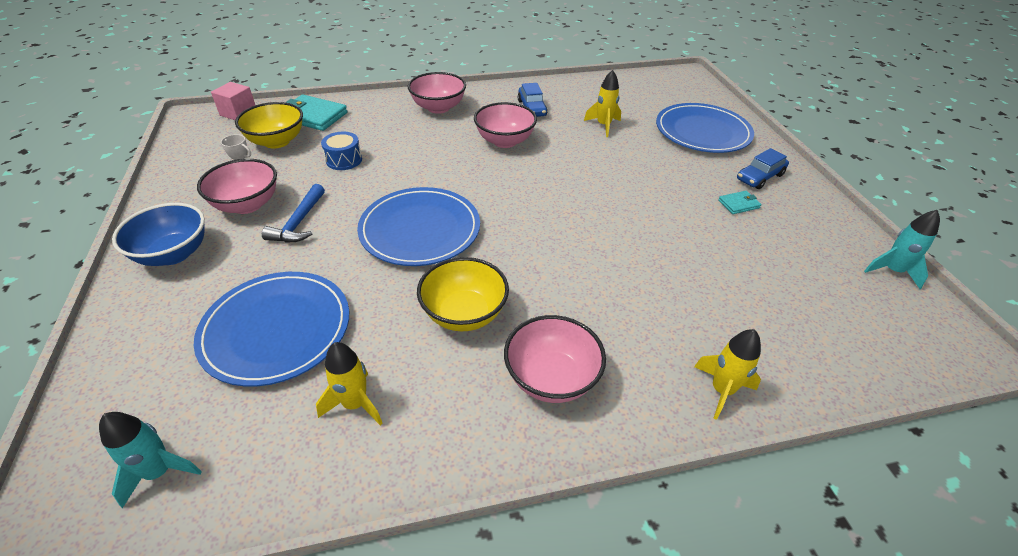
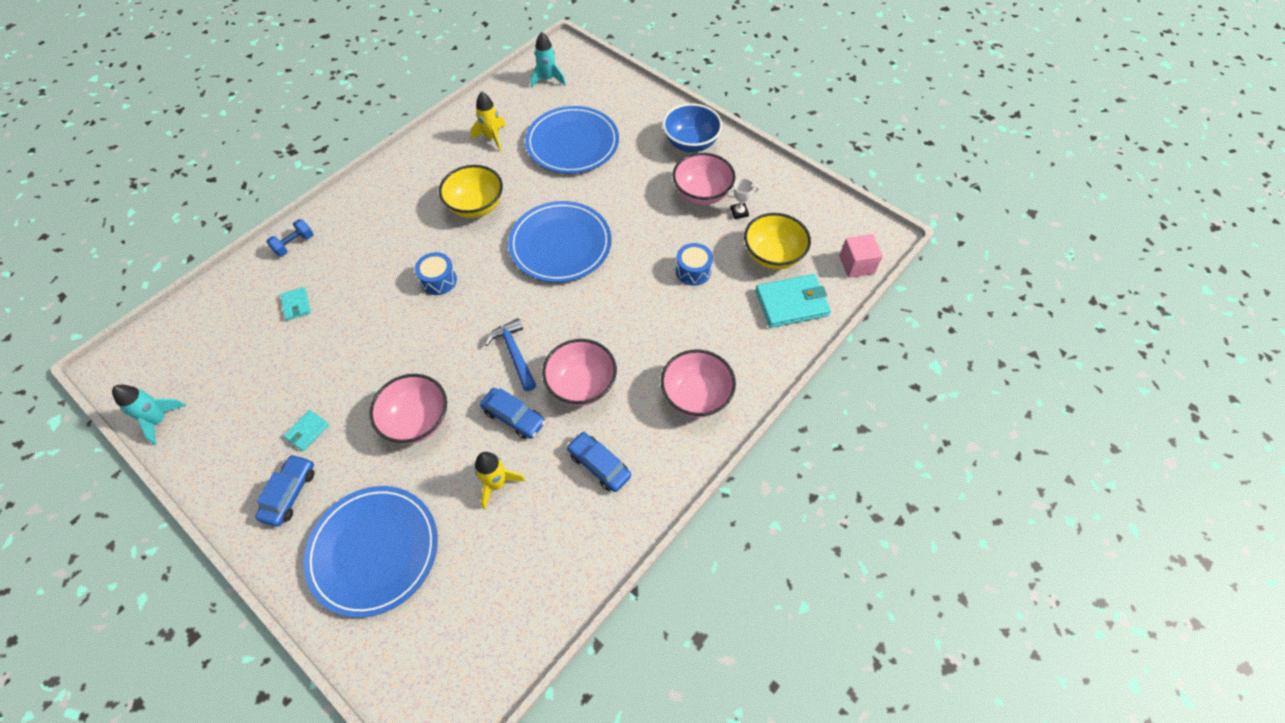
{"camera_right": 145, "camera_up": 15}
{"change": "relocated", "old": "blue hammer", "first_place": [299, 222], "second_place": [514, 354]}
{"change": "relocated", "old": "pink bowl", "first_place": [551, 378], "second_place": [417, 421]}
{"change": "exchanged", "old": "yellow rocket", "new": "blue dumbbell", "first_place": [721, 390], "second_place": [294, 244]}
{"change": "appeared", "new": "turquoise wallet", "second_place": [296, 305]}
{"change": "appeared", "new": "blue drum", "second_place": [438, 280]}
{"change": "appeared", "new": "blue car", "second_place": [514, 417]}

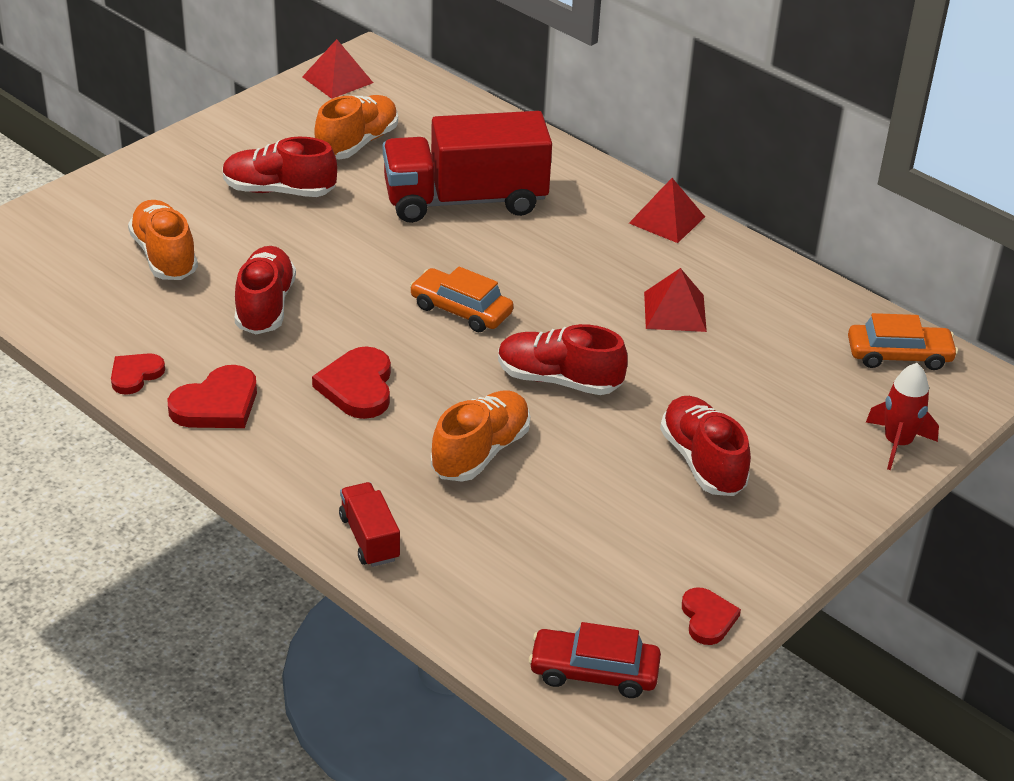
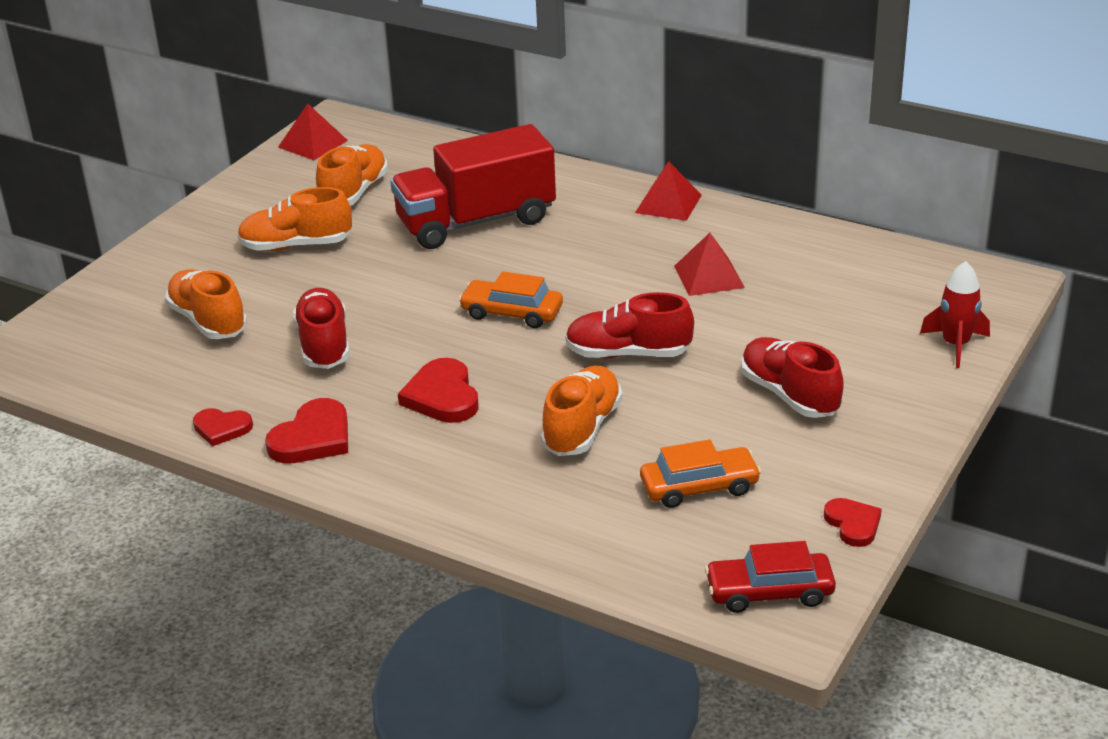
{"camera_right": -10, "camera_up": -5}
{"change": "spun", "old": "red heart", "first_place": [135, 375], "second_place": [222, 428], "degrees": -105}
{"change": "colour", "old": "red shoe", "new": "orange shoe", "first_place": [279, 191], "second_place": [296, 245]}
{"change": "missing", "old": "red truck", "first_place": [369, 538]}
{"change": "relocated", "old": "orange car", "first_place": [899, 355], "second_place": [699, 487]}

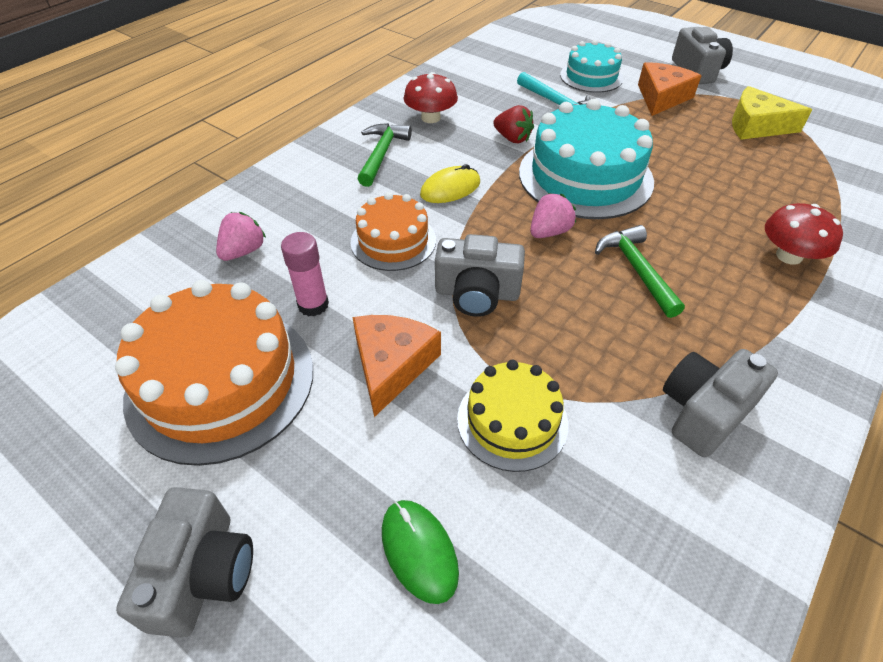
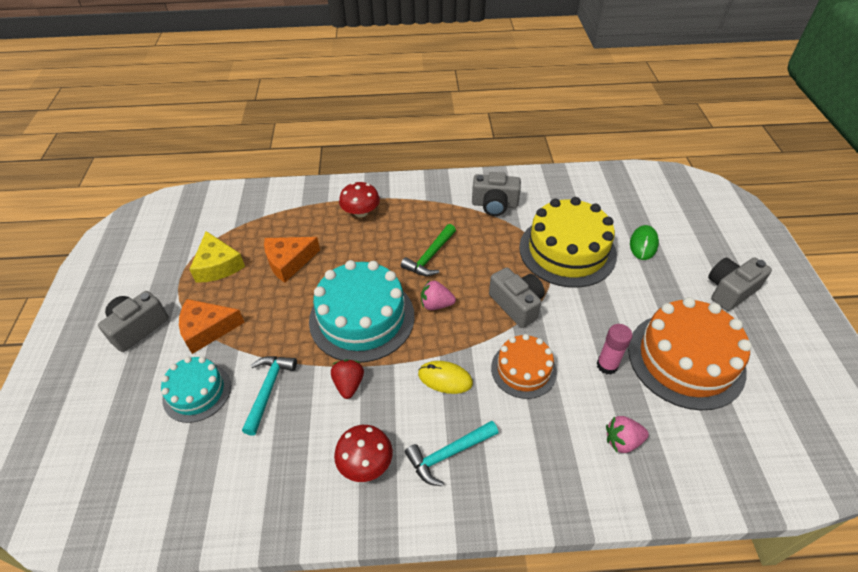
{"camera_right": -130, "camera_up": 0}
{"change": "relocated", "old": "orange cheese", "first_place": [391, 365], "second_place": [289, 262]}
{"change": "colour", "old": "green hammer", "new": "turquoise hammer", "first_place": [381, 154], "second_place": [448, 454]}
{"change": "size", "old": "yellow cake", "first_place": [512, 421], "second_place": [567, 251], "factor": 1.74}

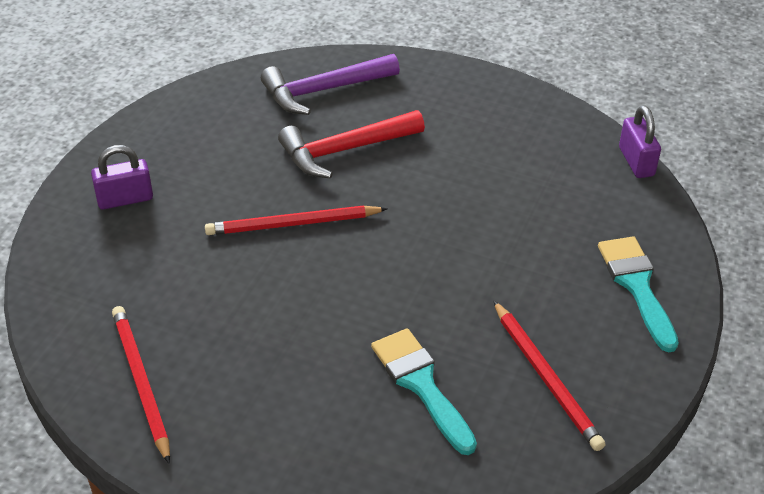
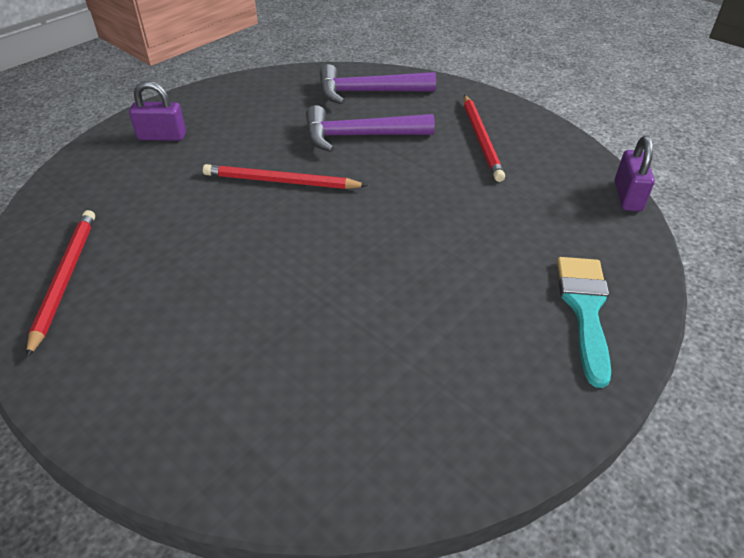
{"camera_right": 20, "camera_up": 0}
{"change": "colour", "old": "red hammer", "new": "purple hammer", "first_place": [345, 150], "second_place": [359, 136]}
{"change": "missing", "old": "turquoise brush", "first_place": [421, 384]}
{"change": "relocated", "old": "red pencil", "first_place": [546, 378], "second_place": [481, 139]}

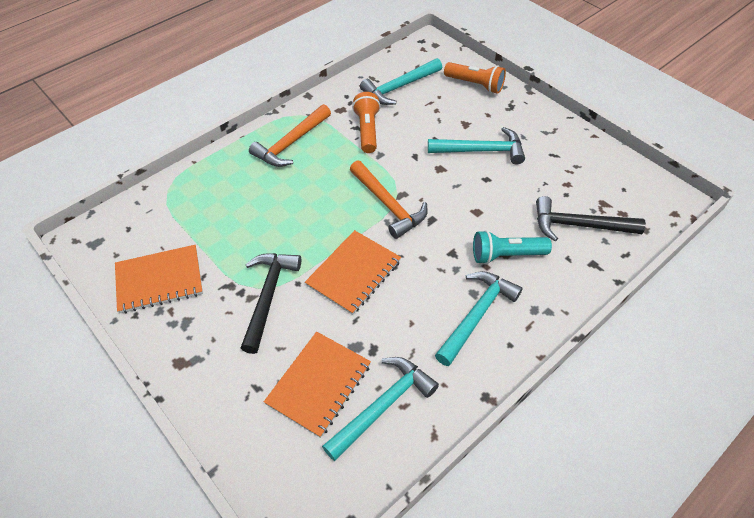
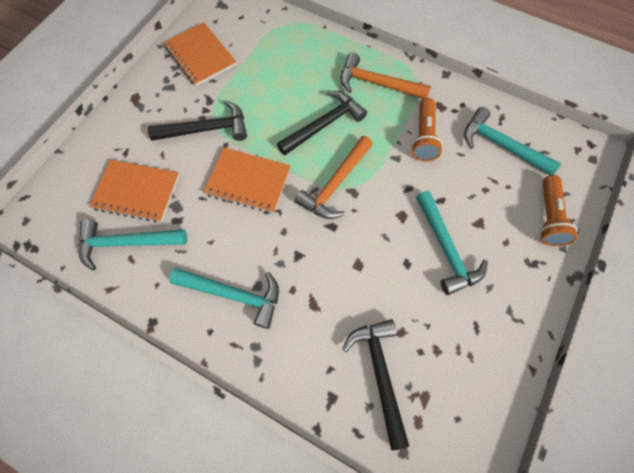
{"camera_right": 70, "camera_up": 15}
{"change": "spun", "old": "turquoise hammer", "first_place": [382, 406], "second_place": [127, 243], "degrees": 150}
{"change": "spun", "old": "orange flashlight", "first_place": [367, 130], "second_place": [424, 137], "degrees": 120}
{"change": "missing", "old": "turquoise flashlight", "first_place": [506, 255]}
{"change": "appeared", "new": "black hammer", "second_place": [324, 124]}

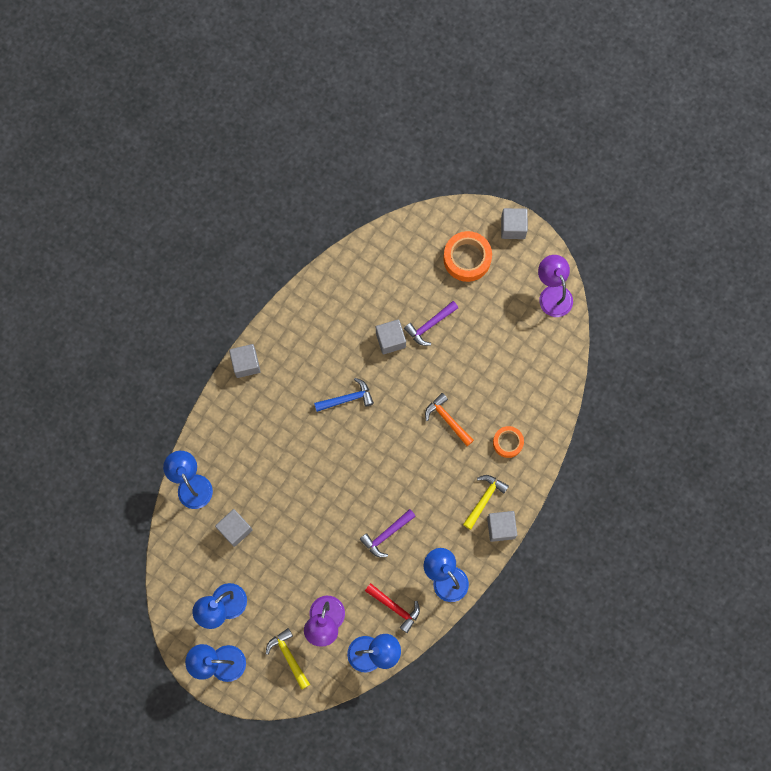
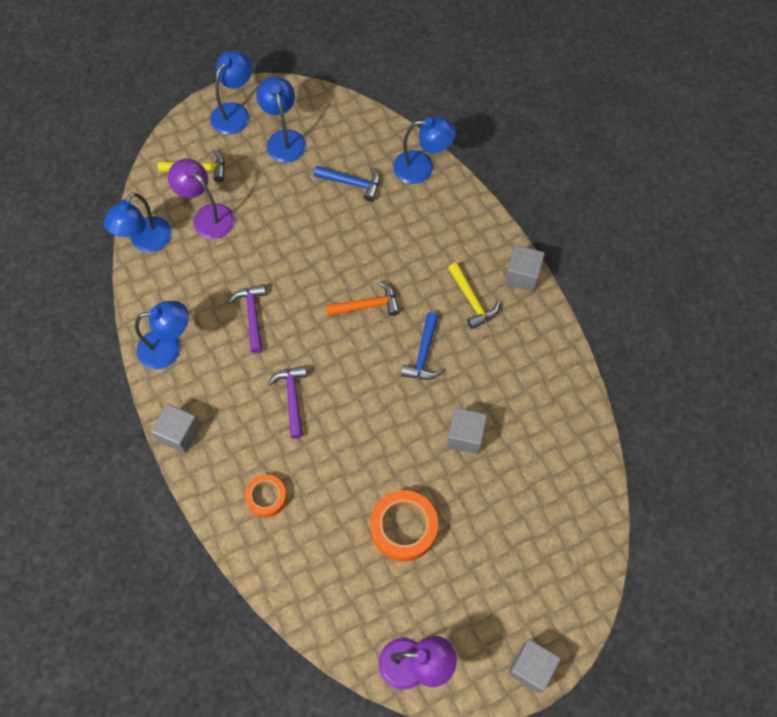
{"camera_right": 120, "camera_up": -10}
{"change": "exchanged", "old": "grey cube", "new": "blue hammer", "first_place": [235, 529], "second_place": [352, 183]}
{"change": "missing", "old": "red hammer", "first_place": [395, 607]}
{"change": "relocated", "old": "purple hammer", "first_place": [430, 325], "second_place": [292, 398]}
{"change": "relocated", "old": "orange hammer", "first_place": [447, 419], "second_place": [367, 305]}
{"change": "relocated", "old": "orange tape", "first_place": [467, 258], "second_place": [403, 528]}
{"change": "relocated", "old": "yellow hammer", "first_place": [484, 499], "second_place": [472, 300]}

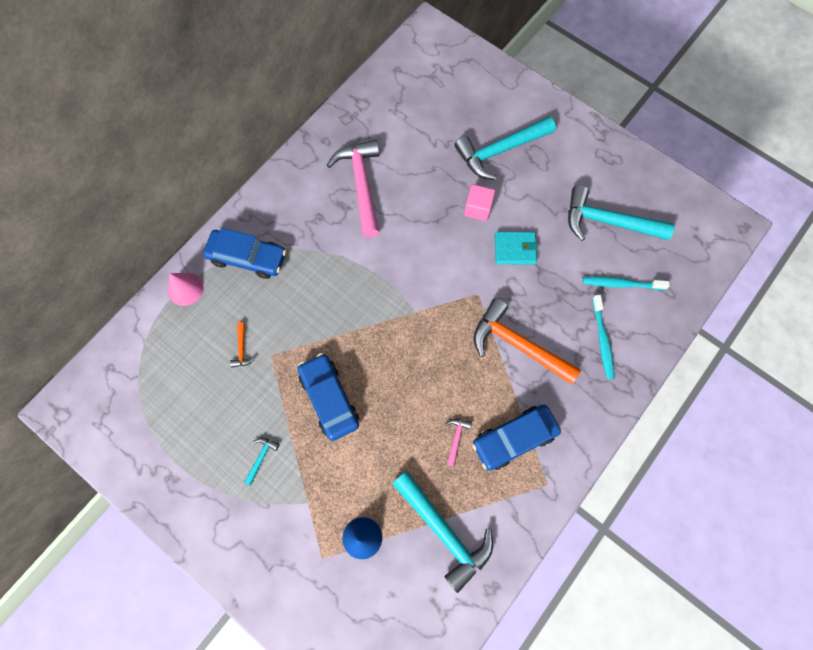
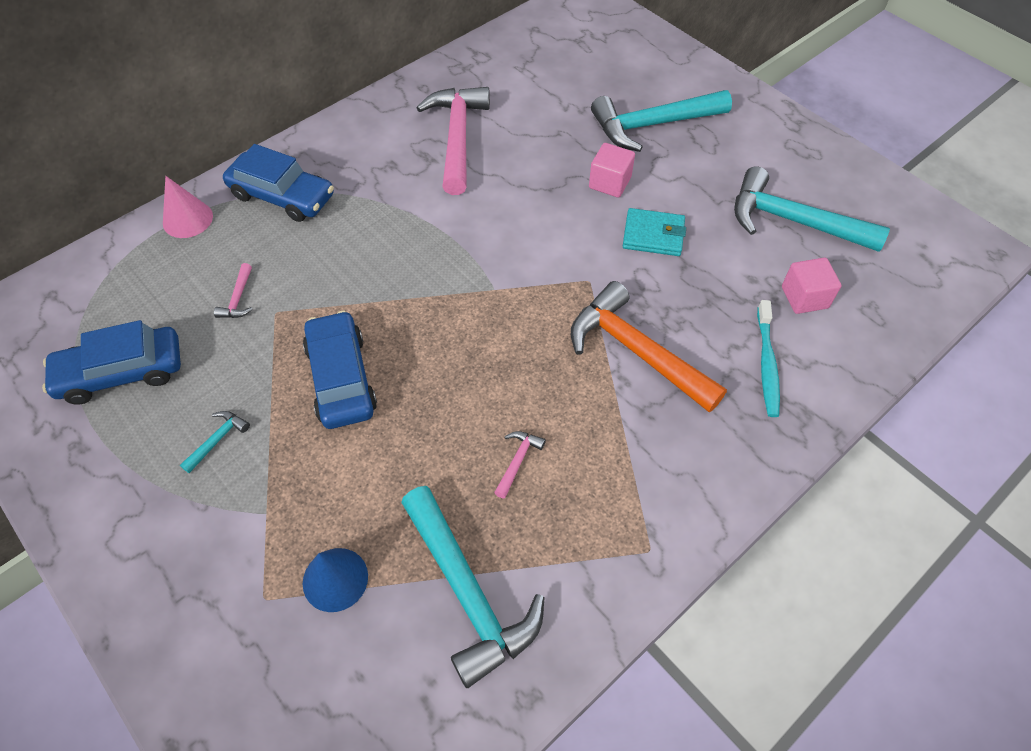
{"camera_right": 10, "camera_up": -15}
{"change": "colour", "old": "orange hammer", "new": "pink hammer", "first_place": [242, 349], "second_place": [238, 299]}
{"change": "relocated", "old": "blue car", "first_place": [514, 438], "second_place": [121, 372]}
{"change": "exchanged", "old": "turquoise toothbrush", "new": "pink cube", "first_place": [621, 284], "second_place": [804, 297]}

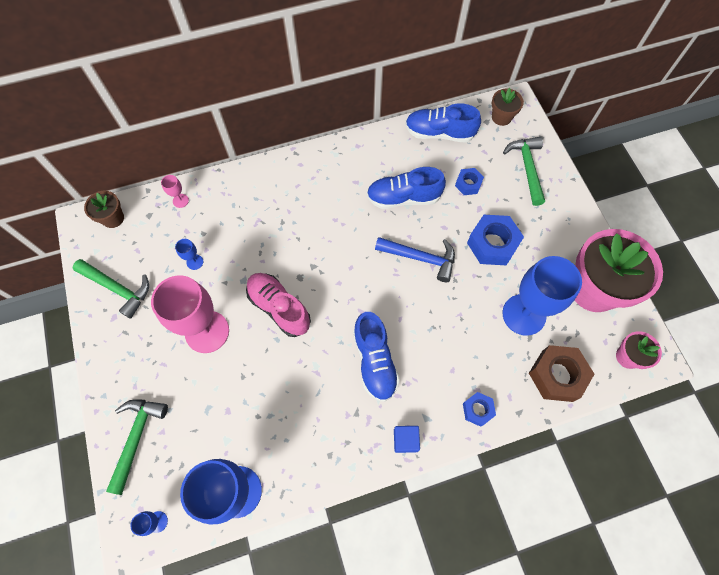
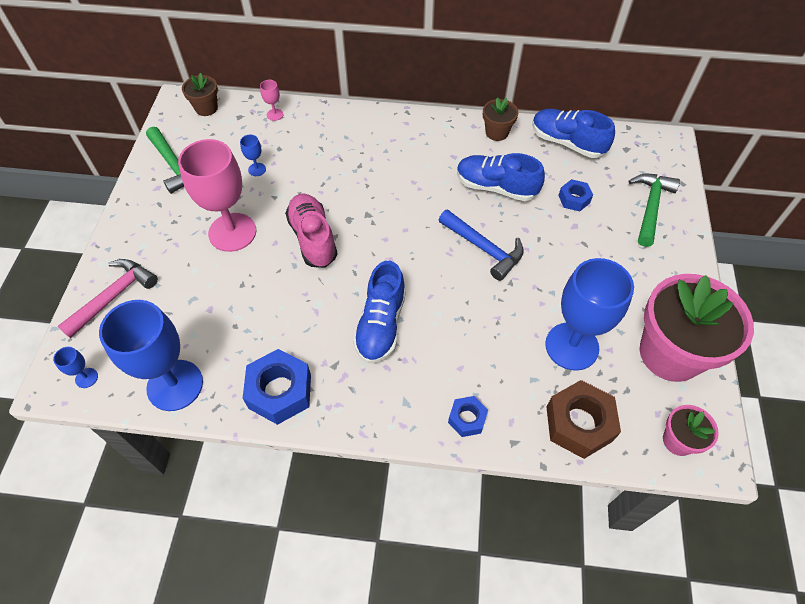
{"camera_right": 25, "camera_up": -10}
{"change": "colour", "old": "green hammer", "new": "pink hammer", "first_place": [136, 438], "second_place": [114, 296]}
{"change": "missing", "old": "blue cube", "first_place": [405, 440]}
{"change": "relocated", "old": "blue nut", "first_place": [492, 244], "second_place": [280, 391]}
{"change": "relocated", "old": "brown flower pot", "first_place": [501, 117], "second_place": [496, 132]}

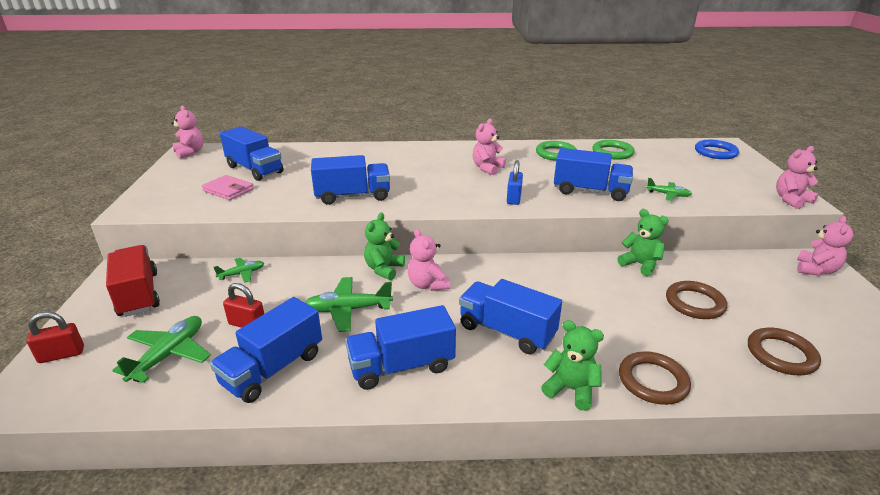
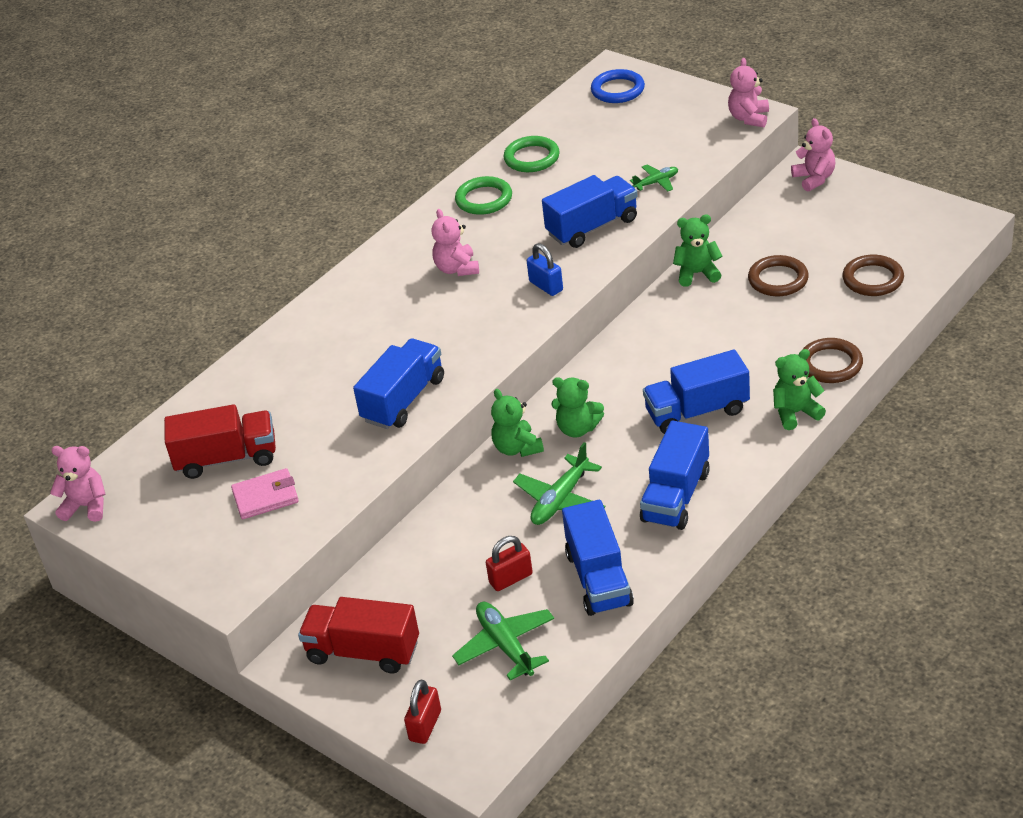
{"camera_right": -45, "camera_up": 10}
{"change": "missing", "old": "green plane", "first_place": [242, 274]}
{"change": "colour", "old": "blue truck", "new": "red truck", "first_place": [254, 169], "second_place": [227, 458]}
{"change": "colour", "old": "pink teddy bear", "new": "green teddy bear", "first_place": [428, 285], "second_place": [577, 429]}

